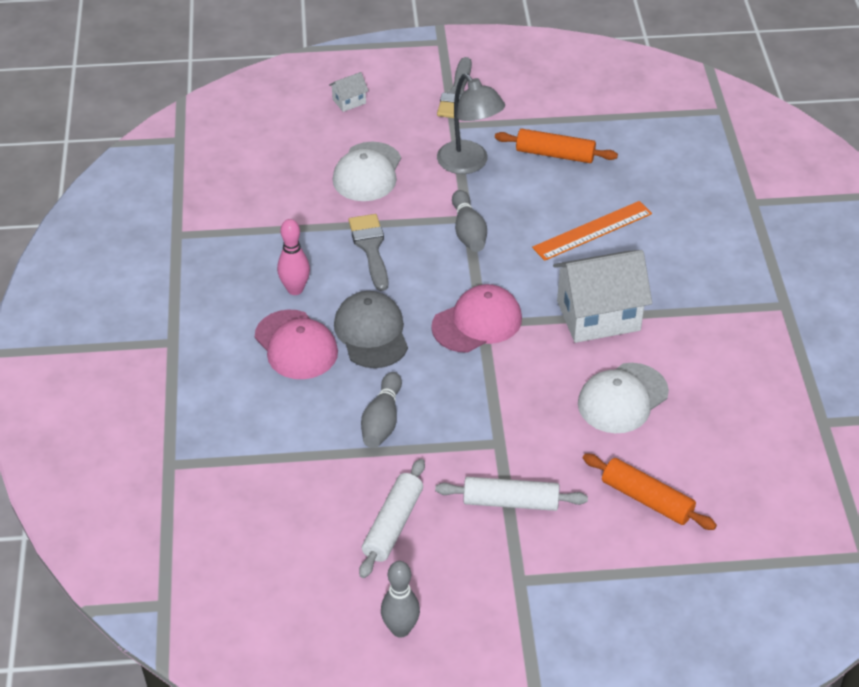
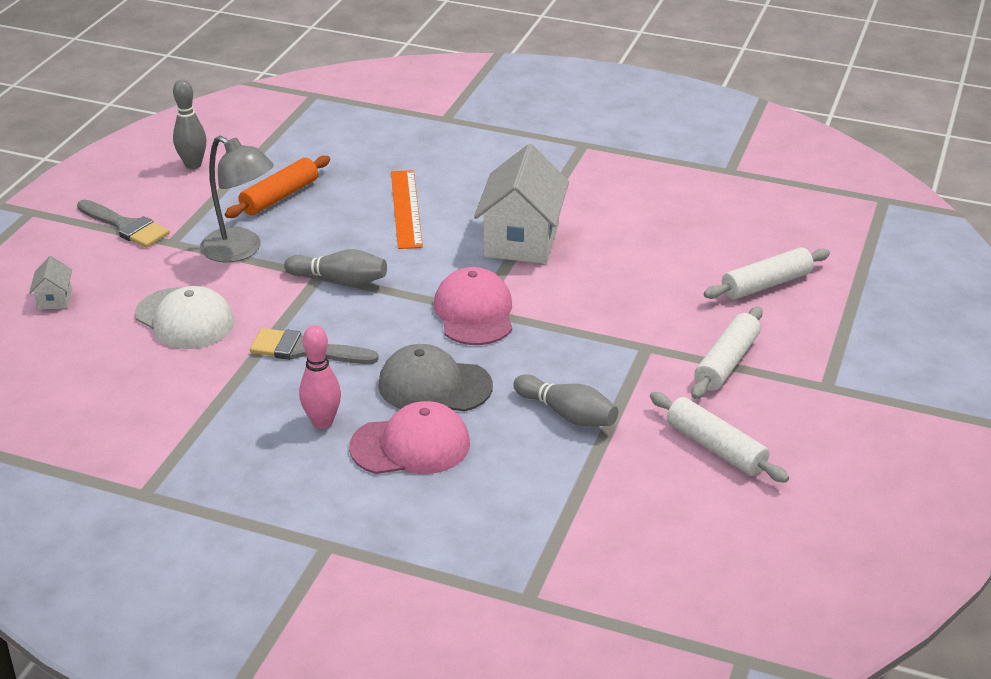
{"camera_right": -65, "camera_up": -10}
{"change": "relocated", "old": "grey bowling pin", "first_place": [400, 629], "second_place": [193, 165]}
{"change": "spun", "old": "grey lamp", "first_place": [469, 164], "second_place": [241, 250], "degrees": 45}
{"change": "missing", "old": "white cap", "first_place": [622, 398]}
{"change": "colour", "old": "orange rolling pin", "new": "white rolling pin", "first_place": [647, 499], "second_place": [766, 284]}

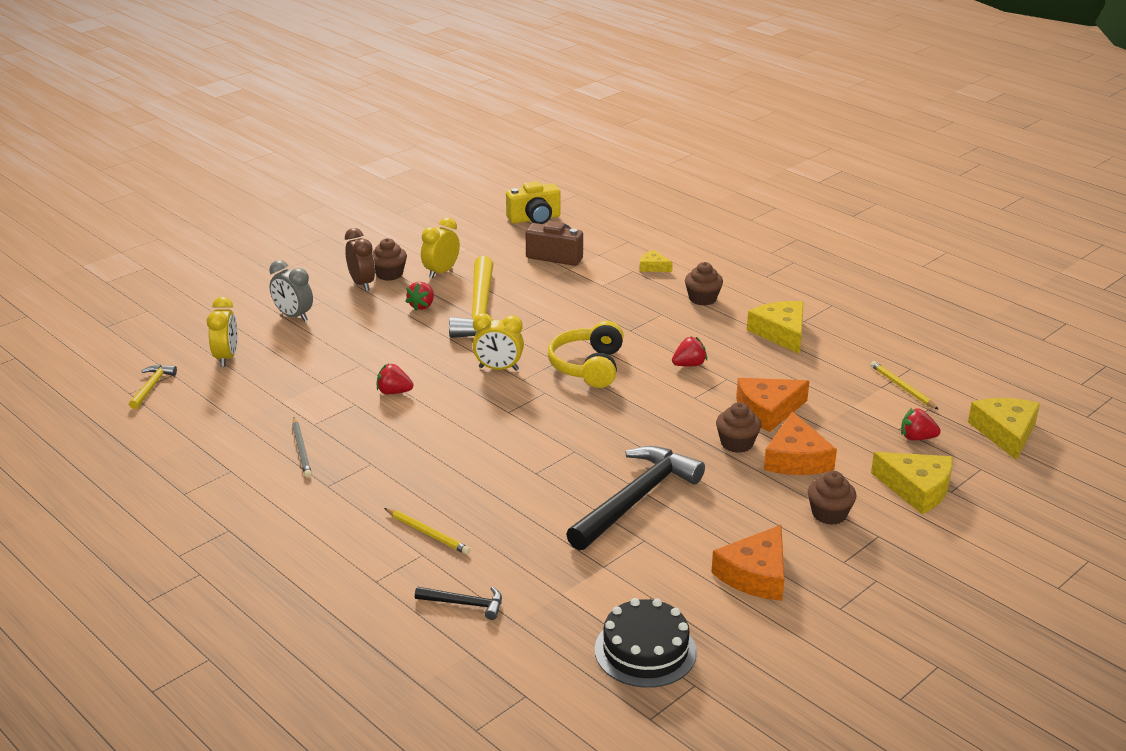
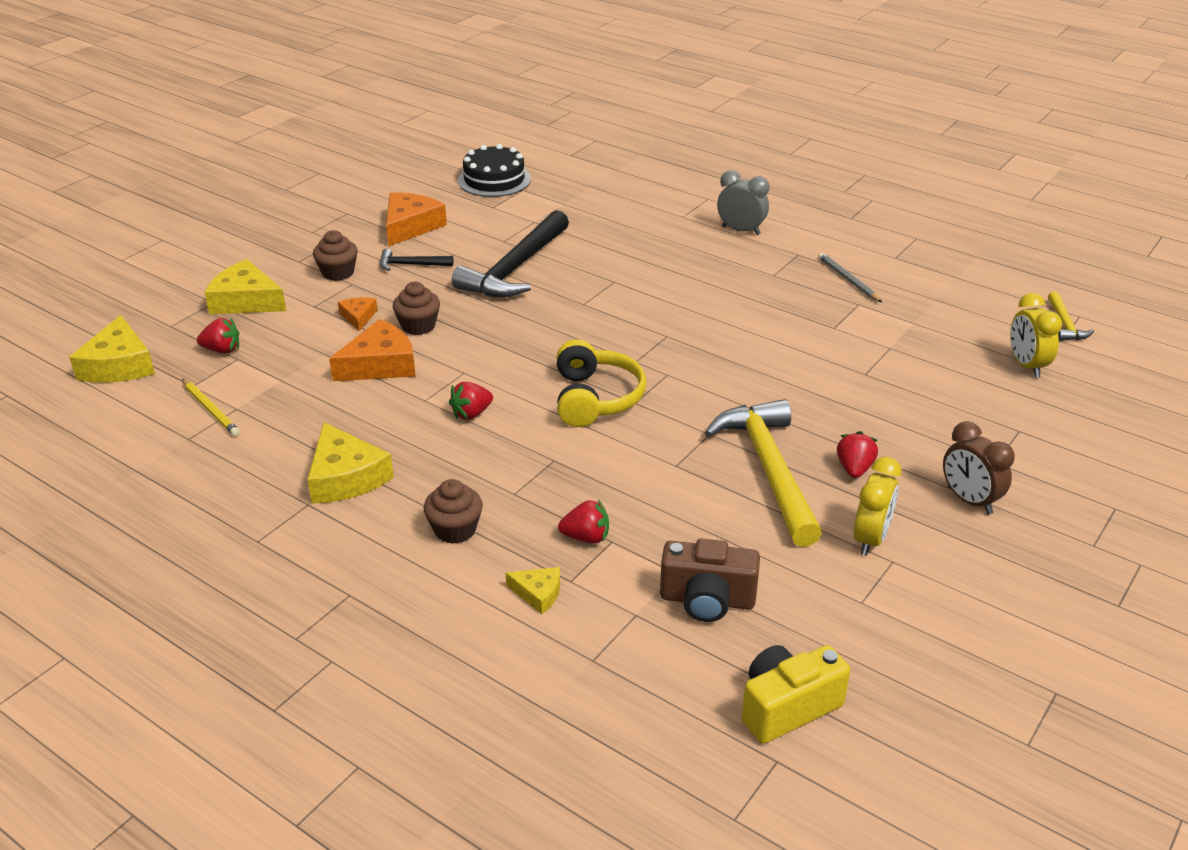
{"camera_right": 170, "camera_up": 5}
{"change": "relocated", "old": "grey clock", "first_place": [293, 316], "second_place": [741, 230]}
{"change": "missing", "old": "brown cupcake", "first_place": [389, 274]}
{"change": "relocated", "old": "red strawberry", "first_place": [394, 392], "second_place": [586, 537]}
{"change": "missing", "old": "yellow pencil", "first_place": [428, 533]}
{"change": "relocated", "old": "black hammer", "first_place": [465, 604], "second_place": [411, 265]}
{"change": "missing", "old": "yellow clock", "first_place": [498, 369]}
{"change": "size", "old": "orange cheese", "first_place": [796, 458], "second_place": [358, 317], "factor": 0.53}

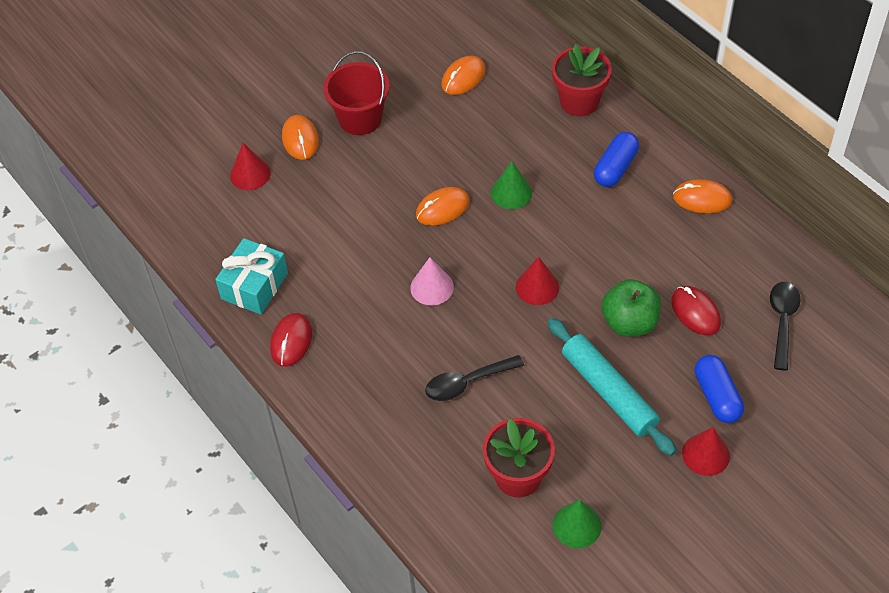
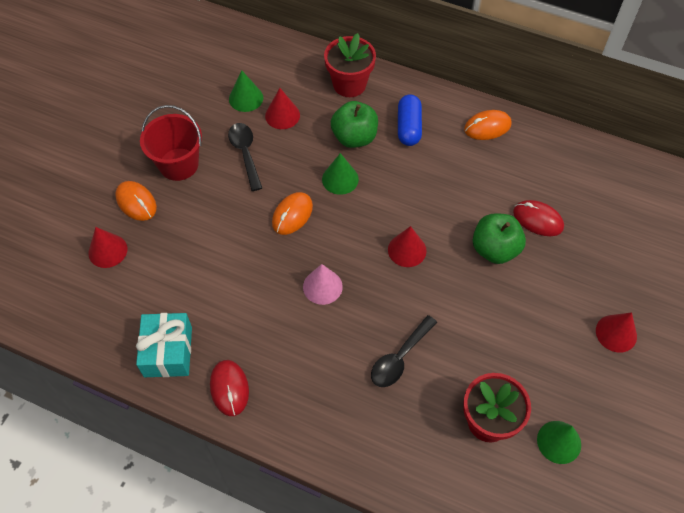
{"camera_right": -30, "camera_up": 5}
{"change": "exchanged", "old": "orange mouse", "new": "green cone", "first_place": [463, 78], "second_place": [246, 98]}
{"change": "missing", "old": "turquoise rolling pin", "first_place": [608, 392]}
{"change": "missing", "old": "blue capsule", "first_place": [717, 396]}
{"change": "relocated", "old": "black spoon", "first_place": [782, 321], "second_place": [245, 153]}
{"change": "appeared", "new": "red cone", "second_place": [282, 115]}
{"change": "appeared", "new": "green apple", "second_place": [354, 137]}

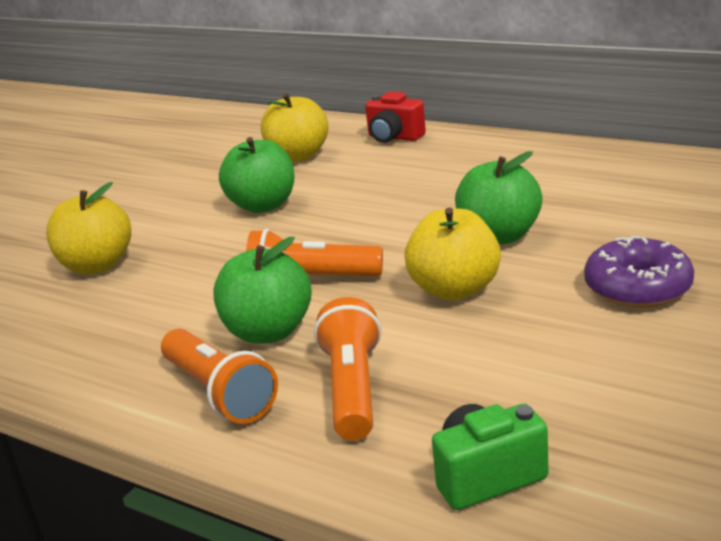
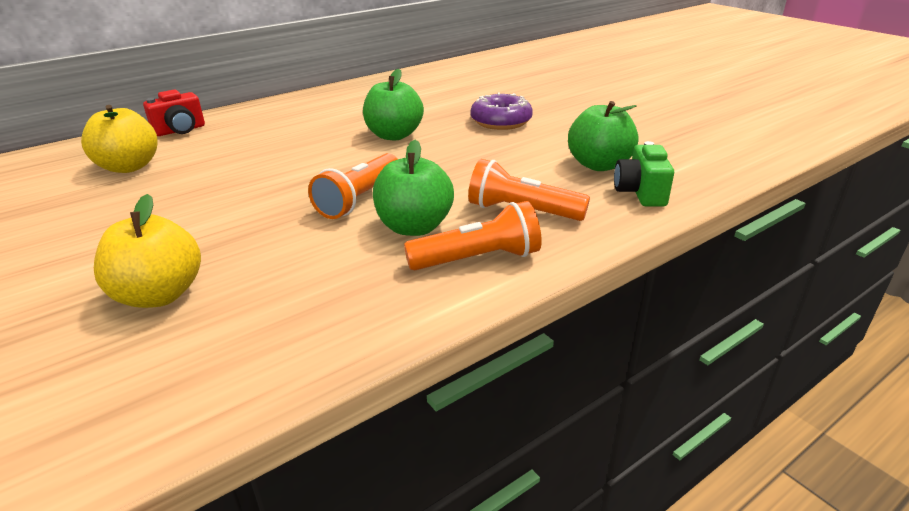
{"camera_right": -70, "camera_up": 5}
{"change": "relocated", "old": "green apple", "first_place": [263, 206], "second_place": [599, 165]}
{"change": "missing", "old": "yellow apple", "first_place": [455, 290]}

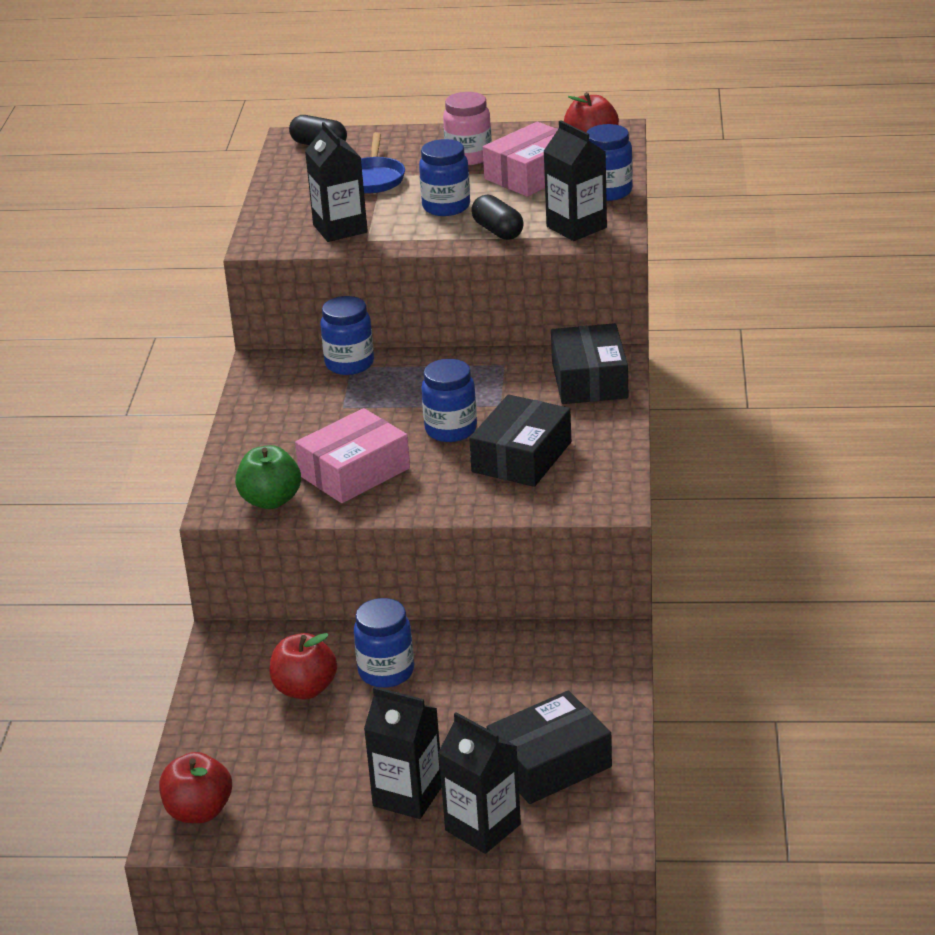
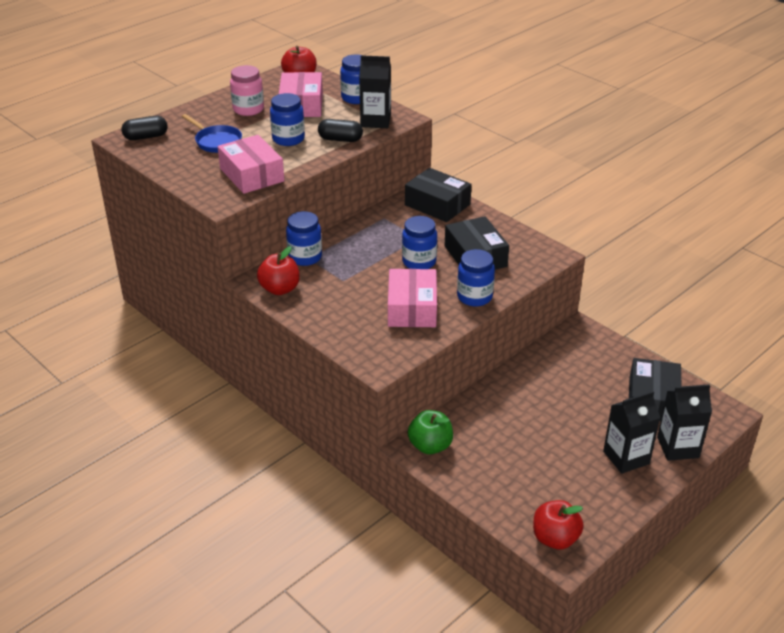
{"camera_right": -50, "camera_up": 5}
{"change": "relocated", "old": "green apple", "first_place": [271, 500], "second_place": [430, 446]}
{"change": "relocated", "old": "red apple", "first_place": [305, 689], "second_place": [280, 289]}
{"change": "exchanged", "old": "black carton", "new": "pink box", "first_place": [340, 229], "second_place": [252, 175]}
{"change": "relocated", "old": "blue jar", "first_place": [386, 672], "second_place": [474, 297]}

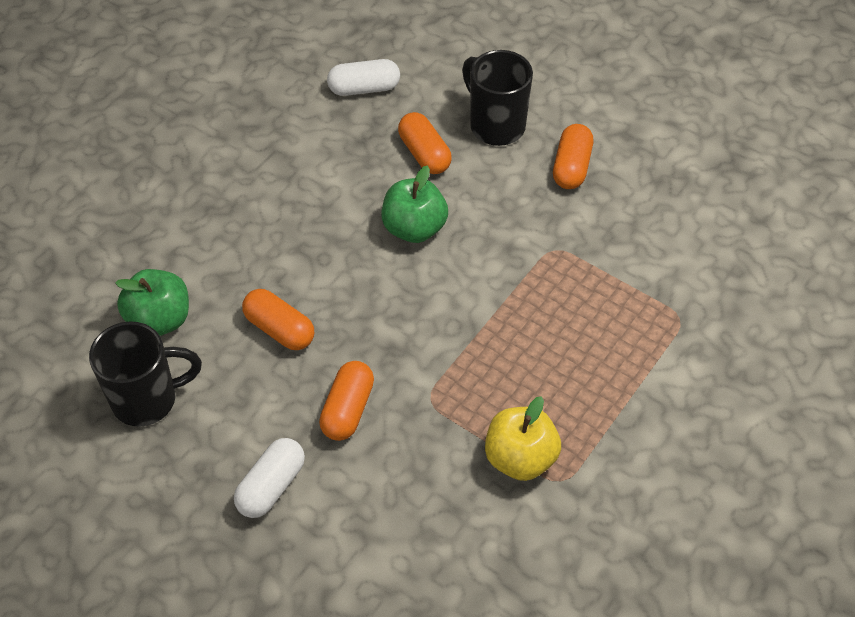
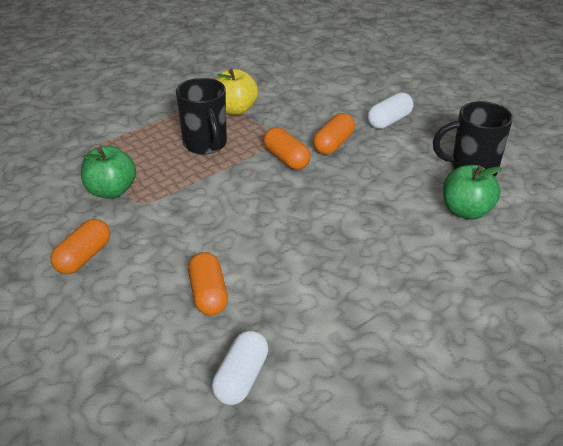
{"camera_right": -165, "camera_up": -15}
{"change": "relocated", "old": "orange capsule", "first_place": [279, 329], "second_place": [286, 159]}
{"change": "spun", "old": "white capsule", "first_place": [364, 88], "second_place": [241, 378], "degrees": -75}
{"change": "relocated", "old": "green apple", "first_place": [414, 228], "second_place": [111, 191]}
{"change": "relocated", "old": "black mug", "first_place": [495, 125], "second_place": [205, 145]}

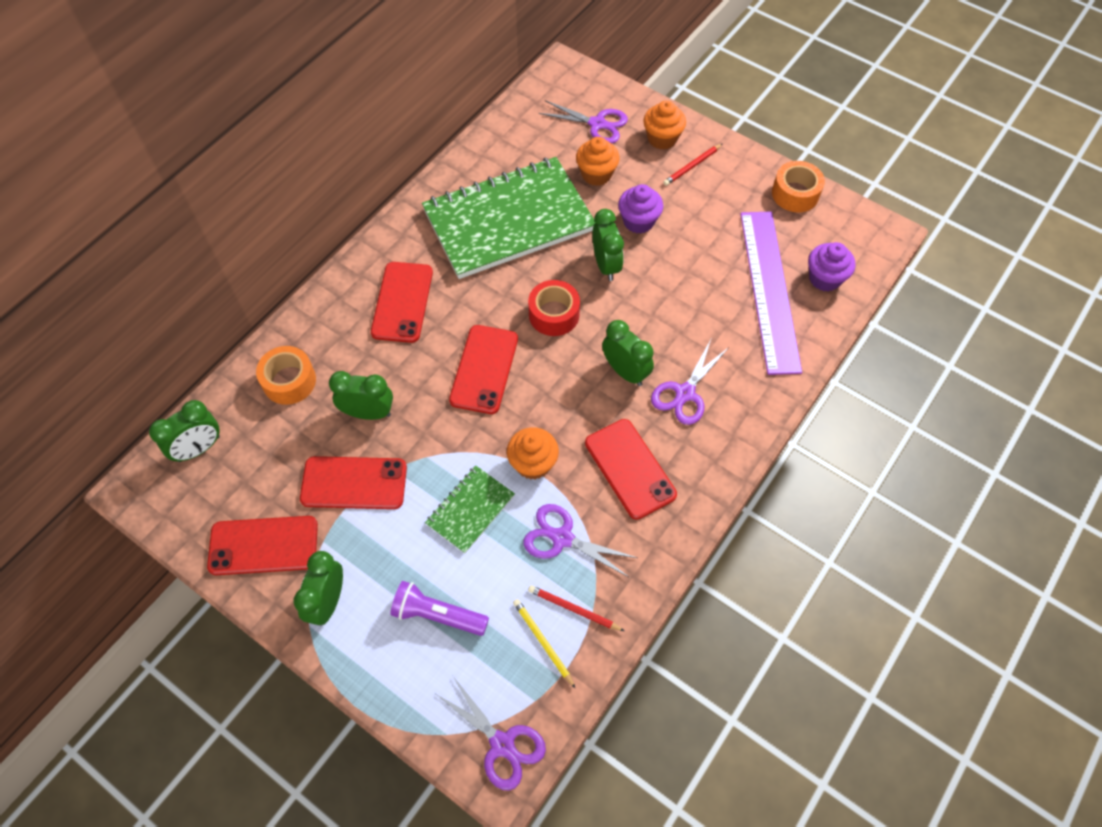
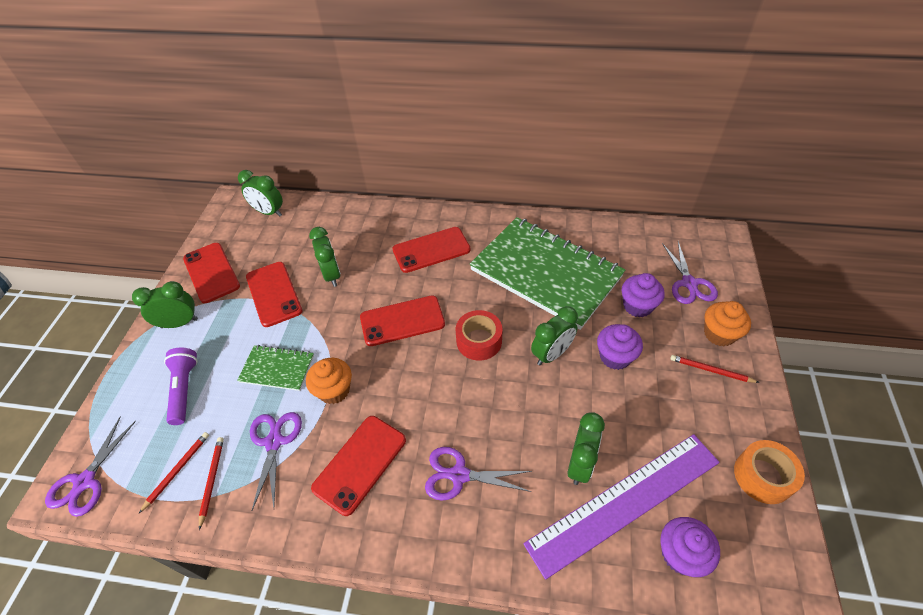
{"camera_right": 65, "camera_up": -10}
{"change": "missing", "old": "orange tape", "first_place": [289, 381]}
{"change": "colour", "old": "yellow pencil", "new": "red pencil", "first_place": [542, 642], "second_place": [177, 470]}
{"change": "colour", "old": "orange cupcake", "new": "purple cupcake", "first_place": [596, 174], "second_place": [637, 306]}
{"change": "relocated", "old": "green clock", "first_place": [625, 372], "second_place": [580, 464]}

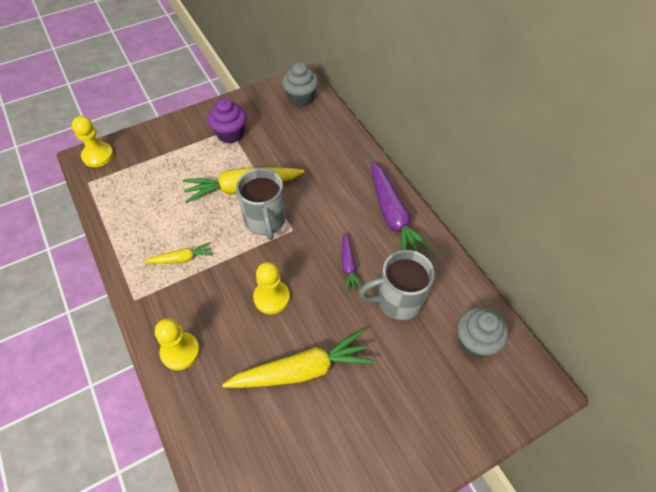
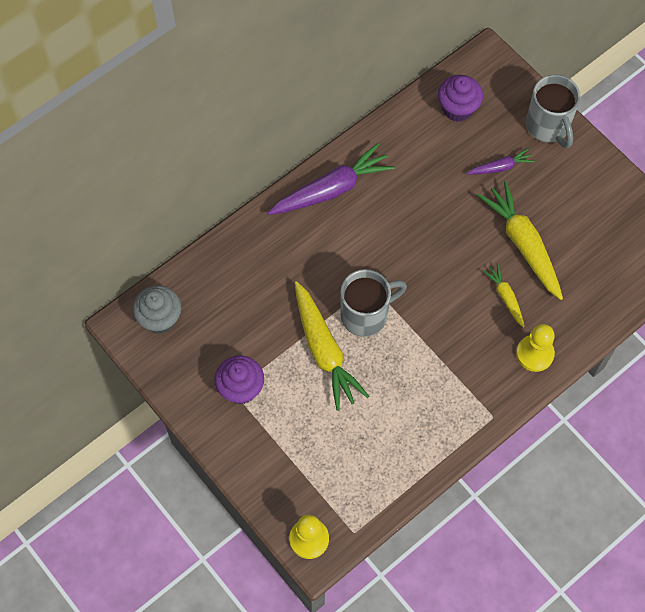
{"camera_right": -100, "camera_up": 10}
{"change": "relocated", "old": "yellow carrot", "first_place": [181, 259], "second_place": [505, 297]}
{"change": "missing", "old": "yellow pawn", "first_place": [271, 297]}
{"change": "relocated", "old": "purple carrot", "first_place": [348, 265], "second_place": [500, 167]}
{"change": "relocated", "old": "grey mug", "first_place": [398, 301], "second_place": [548, 127]}
{"change": "colour", "old": "grey cupcake", "new": "purple cupcake", "first_place": [475, 342], "second_place": [458, 108]}

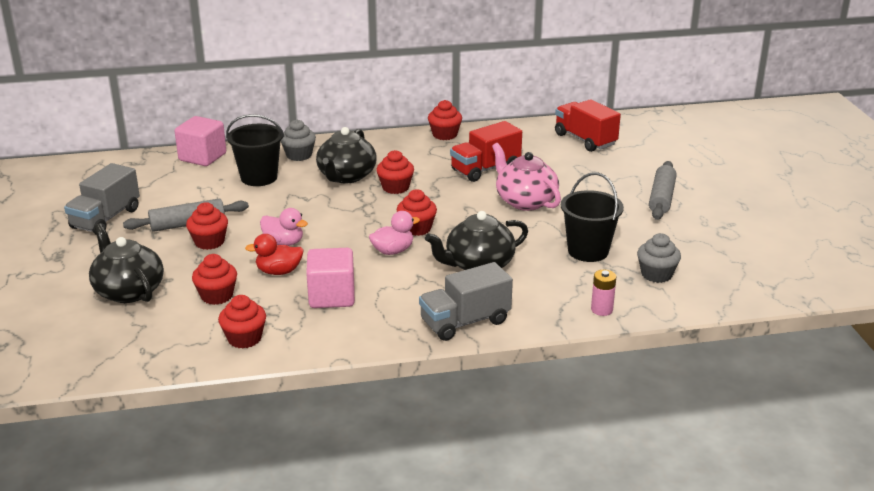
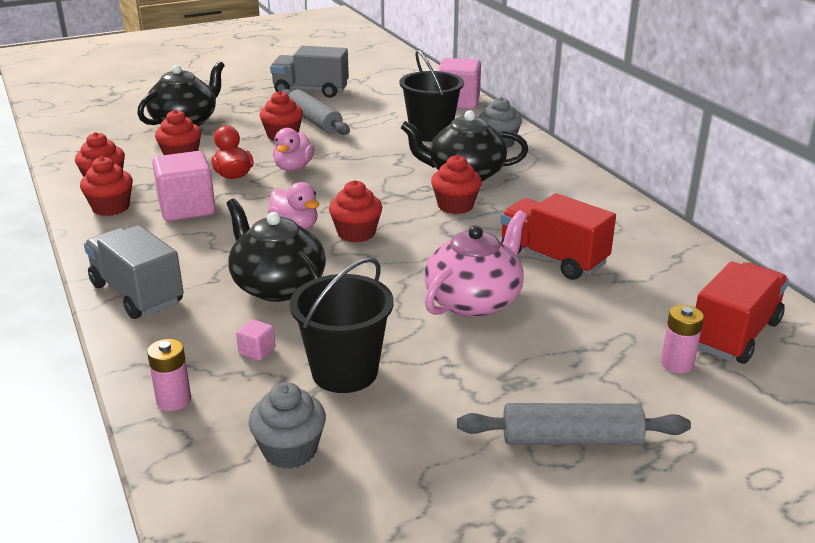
{"camera_right": 75, "camera_up": 0}
{"change": "relocated", "old": "red cupcake", "first_place": [444, 135], "second_place": [111, 207]}
{"change": "appeared", "new": "pink cube", "second_place": [257, 351]}
{"change": "appeared", "new": "pink battery", "second_place": [677, 364]}

